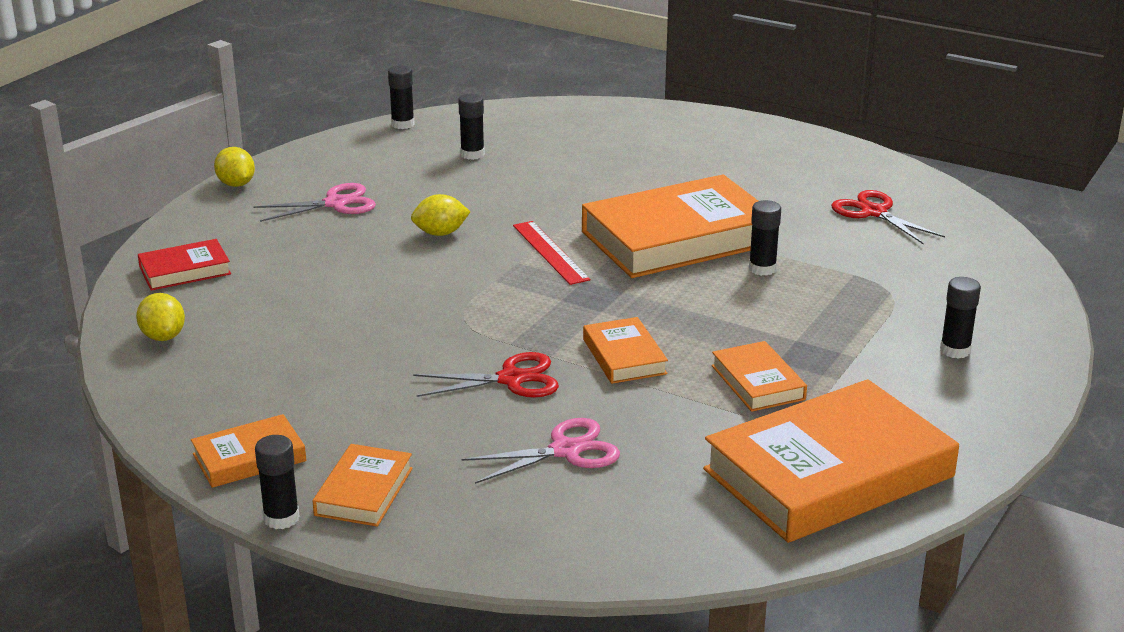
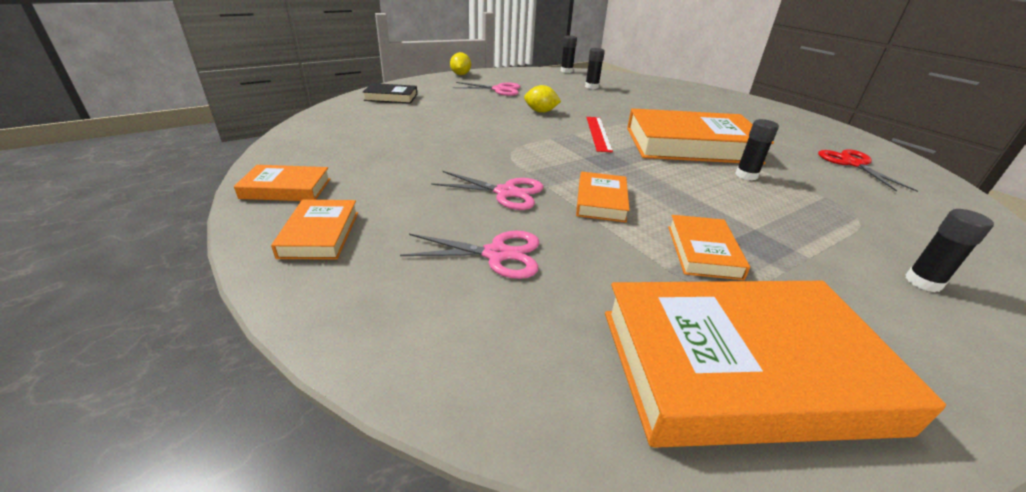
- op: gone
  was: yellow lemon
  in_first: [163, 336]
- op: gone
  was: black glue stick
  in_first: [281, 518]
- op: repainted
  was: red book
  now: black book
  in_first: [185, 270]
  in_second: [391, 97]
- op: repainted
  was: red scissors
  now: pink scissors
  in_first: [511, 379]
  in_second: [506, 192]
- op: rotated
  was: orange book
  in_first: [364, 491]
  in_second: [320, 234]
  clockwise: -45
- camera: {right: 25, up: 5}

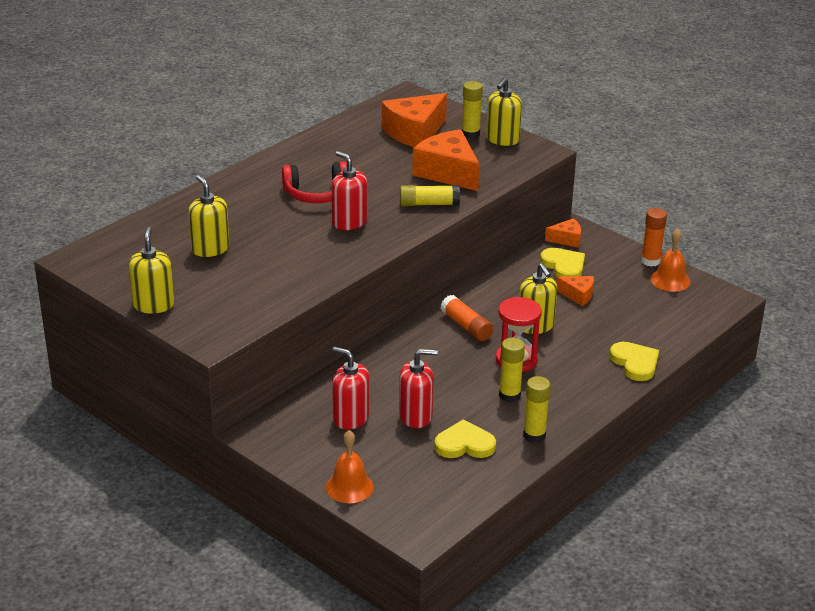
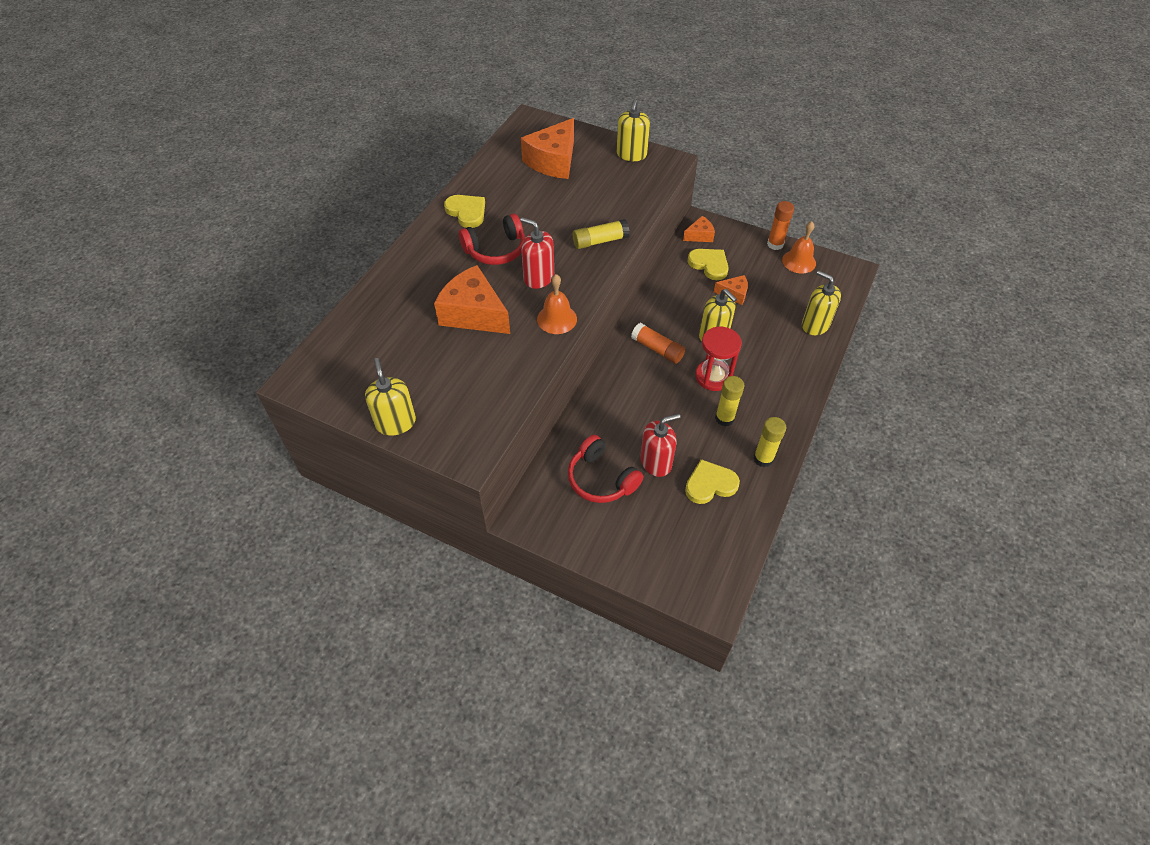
- op: gone
  was: yellow glue stick
  in_first: [470, 134]
- op: shifted
  was: yellow soap dispenser
  in_first: [210, 249]
  in_second: [815, 325]
- op: shifted
  was: orange bell
  in_first: [349, 487]
  in_second: [557, 319]
- op: shifted
  was: orange cheese
  in_first: [448, 173]
  in_second: [473, 313]
- op: shifted
  was: yellow heart
  in_first: [635, 363]
  in_second: [467, 212]
- op: swapped
  was: red soap dispenser
  now: red headphones
  in_first: [350, 418]
  in_second: [601, 479]
- camera: {right: -15, up: 20}

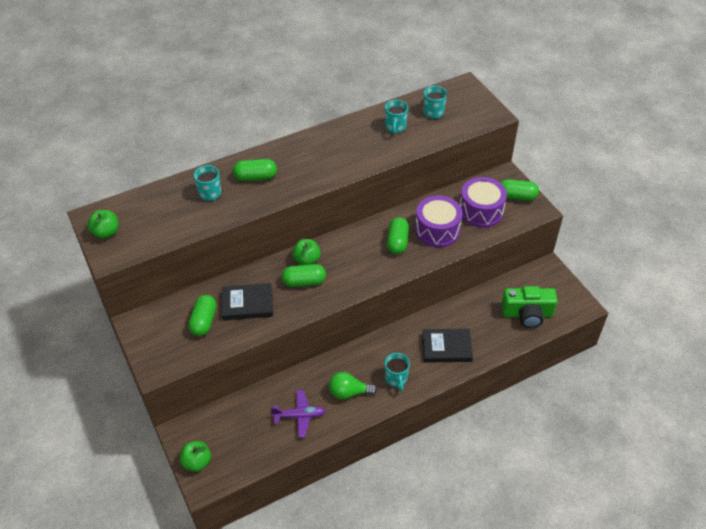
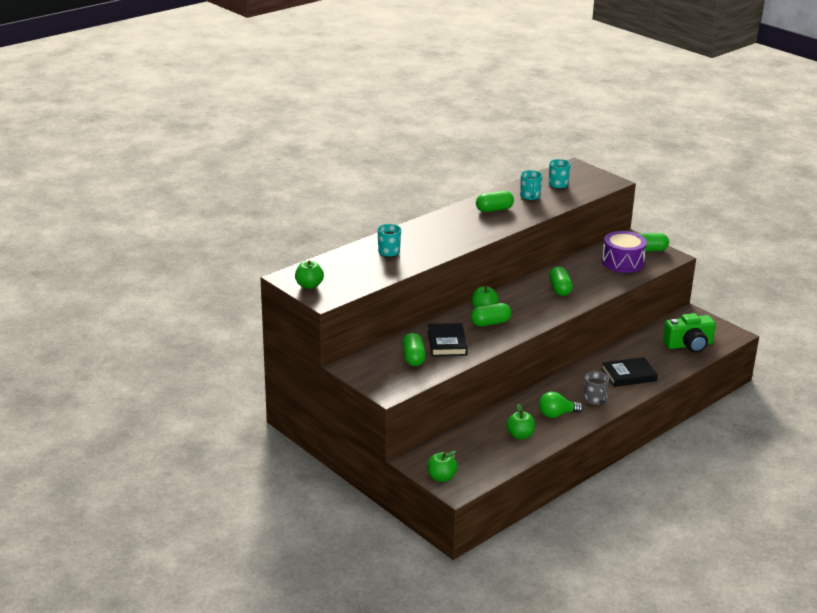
- op: gone
  was: purple drum
  in_first: [437, 230]
- op: shifted
  was: green capsule
  in_first: [255, 177]
  in_second: [494, 209]
- op: swapped
  was: purple plane
  now: green apple
  in_first: [299, 416]
  in_second: [520, 435]
- op: repainted
  was: turquoise mug
  now: grey mug
  in_first: [396, 379]
  in_second: [595, 400]
- op: rotated
  was: black book
  in_first: [247, 304]
  in_second: [447, 343]
  clockwise: -75
- camera: {right: -15, up: -20}

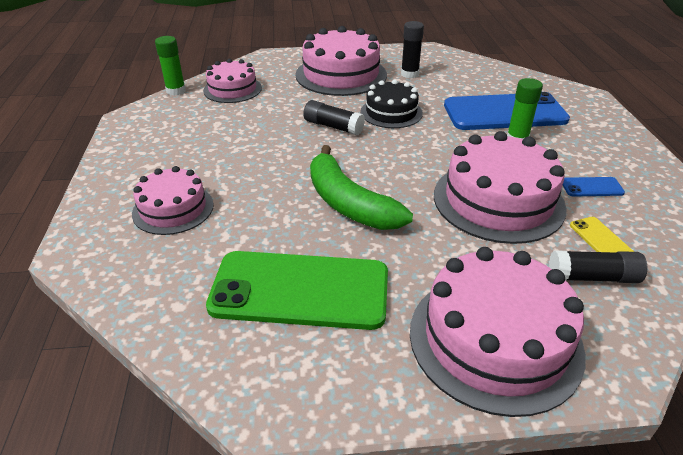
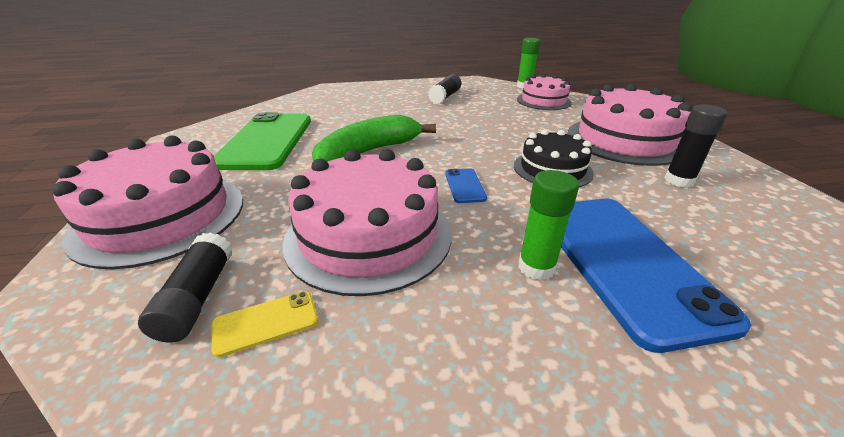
- op: gone
  was: pink cake
  in_first: [173, 209]
- op: shifted
  was: black glue stick
  in_first: [333, 126]
  in_second: [445, 97]
- op: shifted
  was: blue phone
  in_first: [591, 187]
  in_second: [464, 186]
- camera: {right: 85, up: -5}

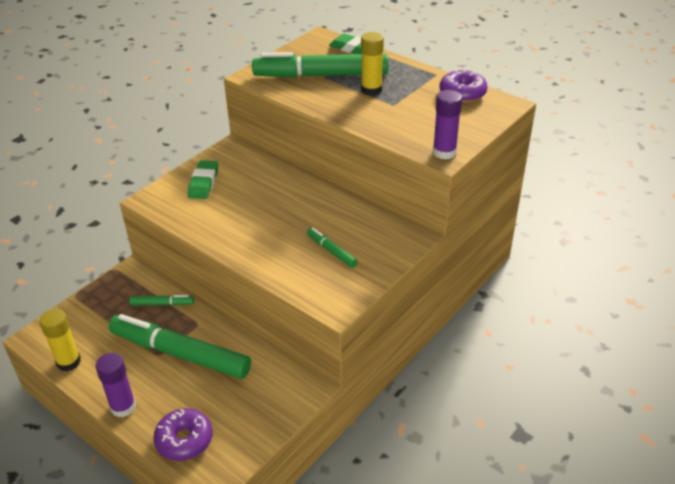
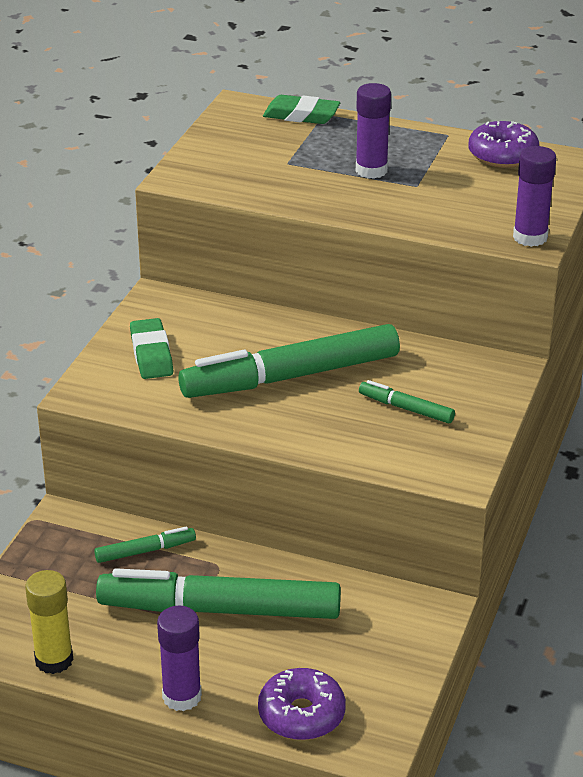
- op: shifted
  was: green marker
  in_first: [321, 75]
  in_second: [291, 376]
- op: repainted
  was: yellow glue stick
  now: purple glue stick
  in_first: [371, 90]
  in_second: [371, 170]
- camera: {right: -20, up: -5}

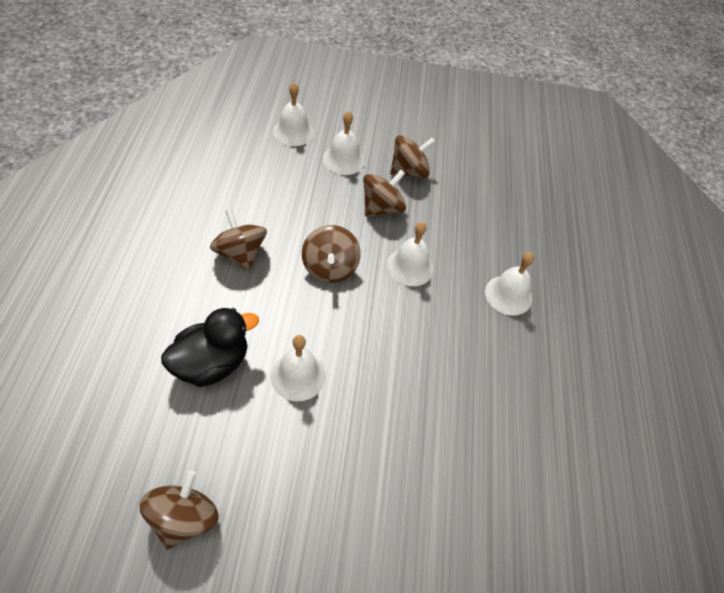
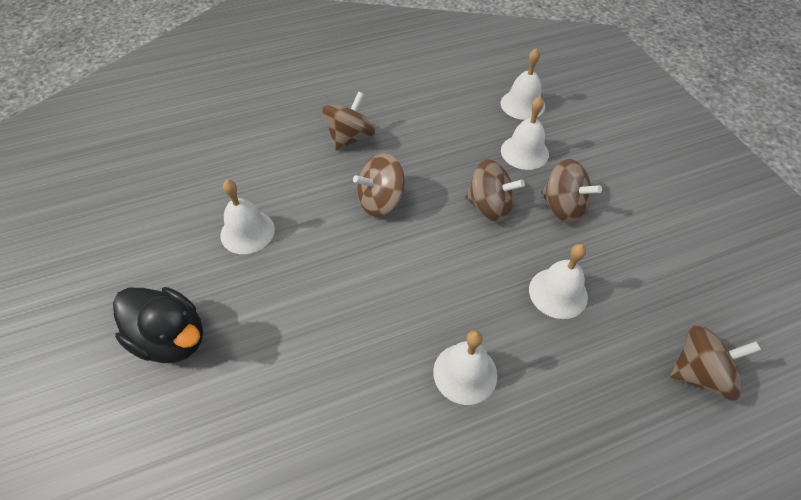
- op: shifted
  was: brown spinning top
  in_first: [184, 518]
  in_second: [699, 373]
- op: shifted
  was: black duck
  in_first: [211, 364]
  in_second: [172, 338]
- op: shifted
  was: white bell
  in_first: [410, 267]
  in_second: [558, 293]
- camera: {right: 70, up: 0}

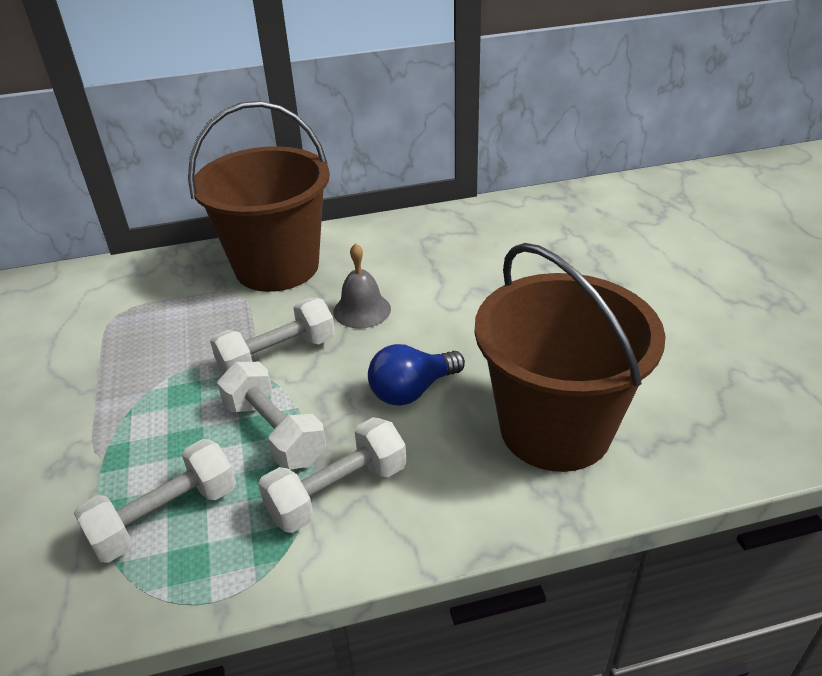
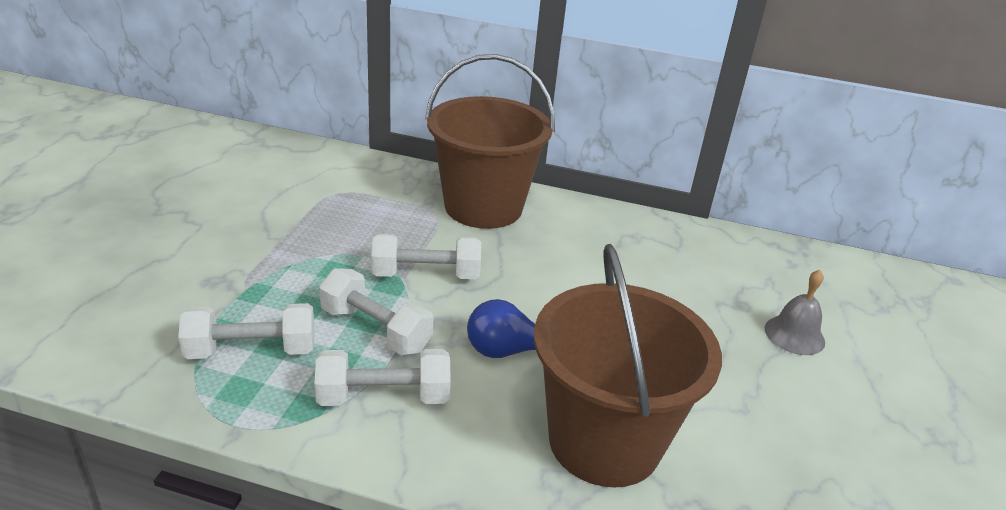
- op: shifted
  was: grey bell
  in_first: [362, 310]
  in_second: [794, 335]
- op: rotated
  was: white dumbbell
  in_first: [274, 432]
  in_second: [375, 330]
  clockwise: -45
- camera: {right: 25, up: -5}

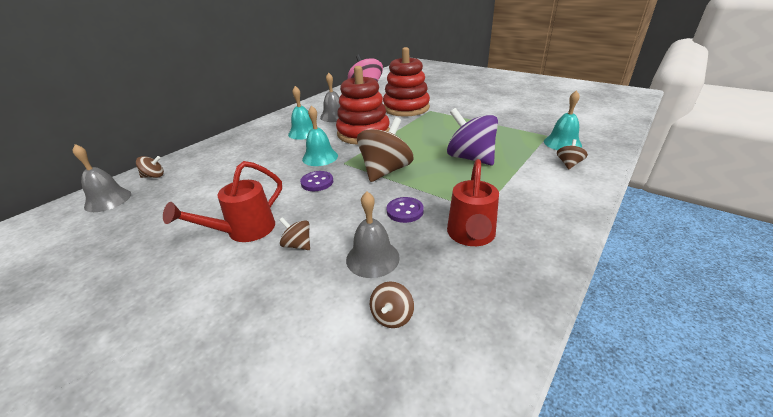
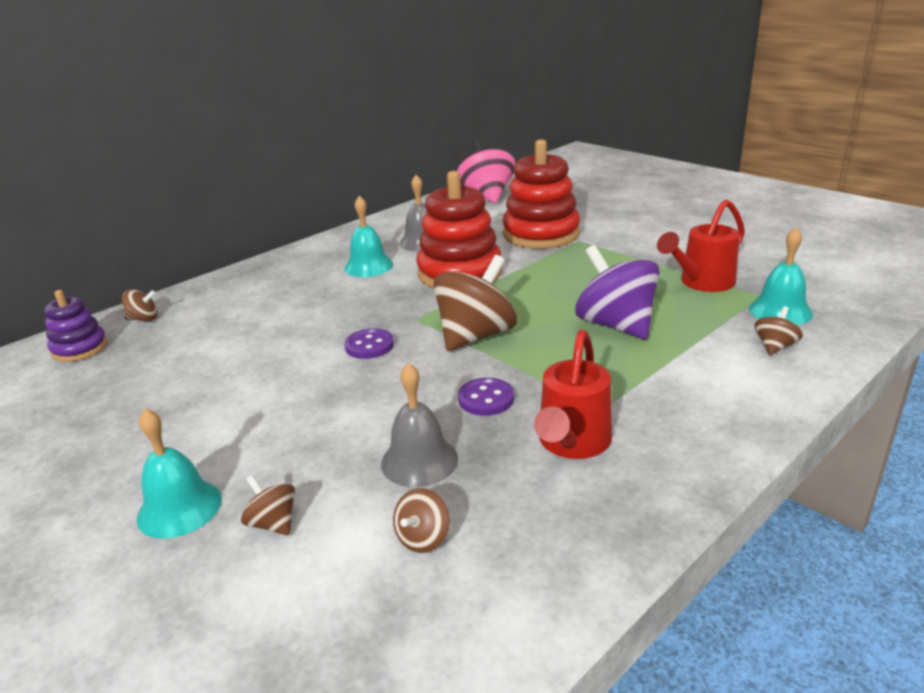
- op: shifted
  was: red watering can
  in_first: [244, 231]
  in_second: [702, 283]
- op: shifted
  was: brown spinning top
  in_first: [297, 245]
  in_second: [273, 523]
- op: shifted
  was: turquoise bell
  in_first: [320, 157]
  in_second: [179, 508]
- op: swapped
  was: grey bell
  now: purple stacking toy
  in_first: [108, 200]
  in_second: [80, 348]
- camera: {right: 10, up: -5}

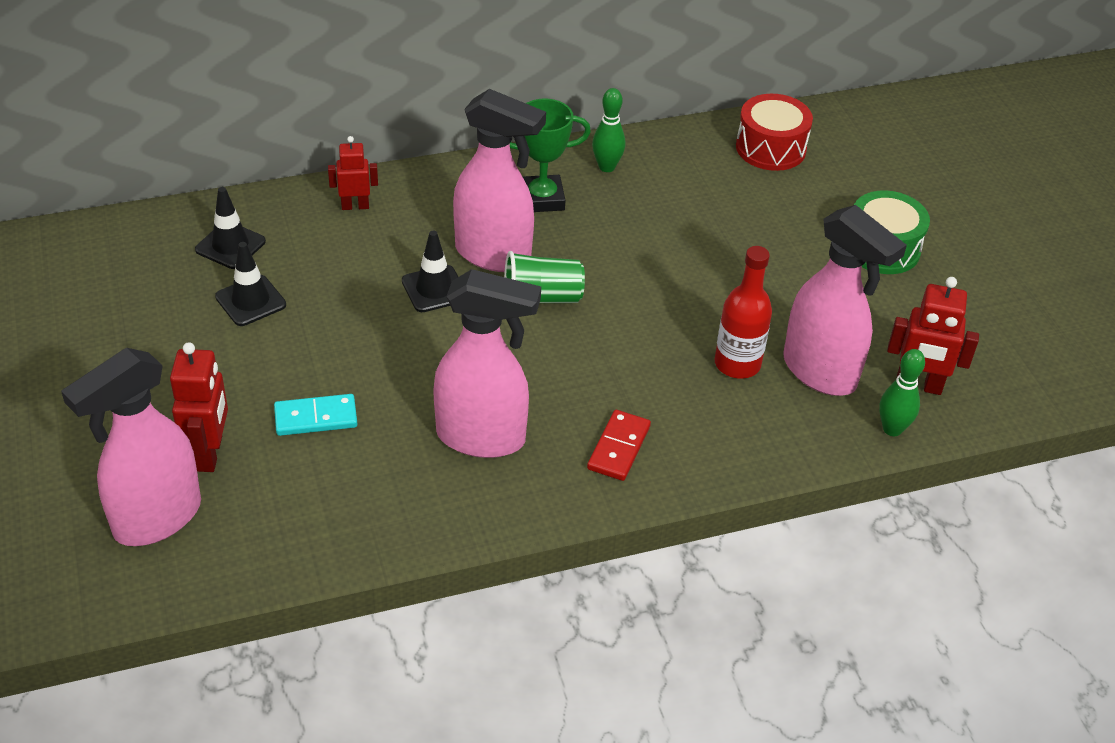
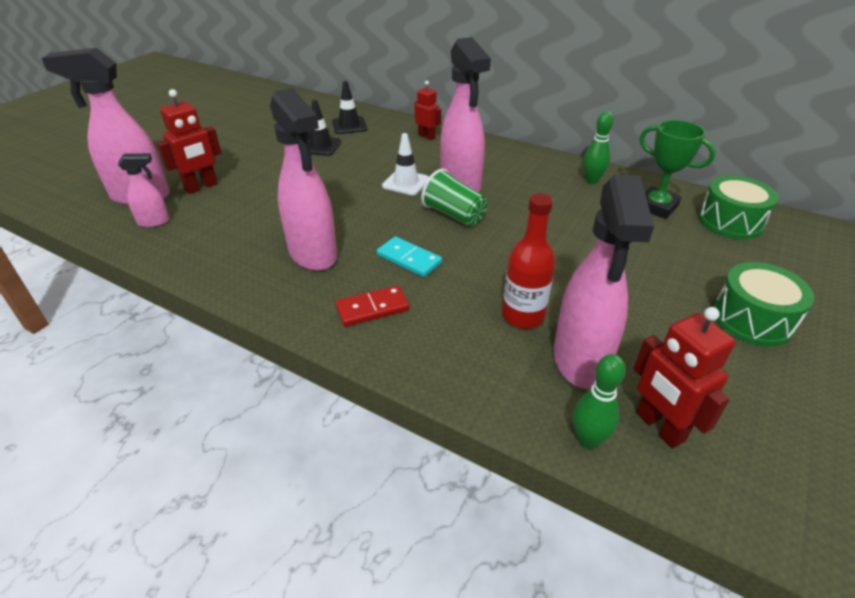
- op: new
  now: pink spray bottle
  in_second: [154, 222]
- op: shifted
  was: turquoise domino
  in_first: [316, 417]
  in_second: [409, 259]
- op: shifted
  was: green trophy
  in_first: [542, 199]
  in_second: [657, 207]
- op: repainted
  was: black traffic cone
  now: white traffic cone
  in_first: [434, 289]
  in_second: [406, 183]
- op: repainted
  was: red drum
  now: green drum
  in_first: [770, 148]
  in_second: [730, 221]
- camera: {right: 50, up: -5}

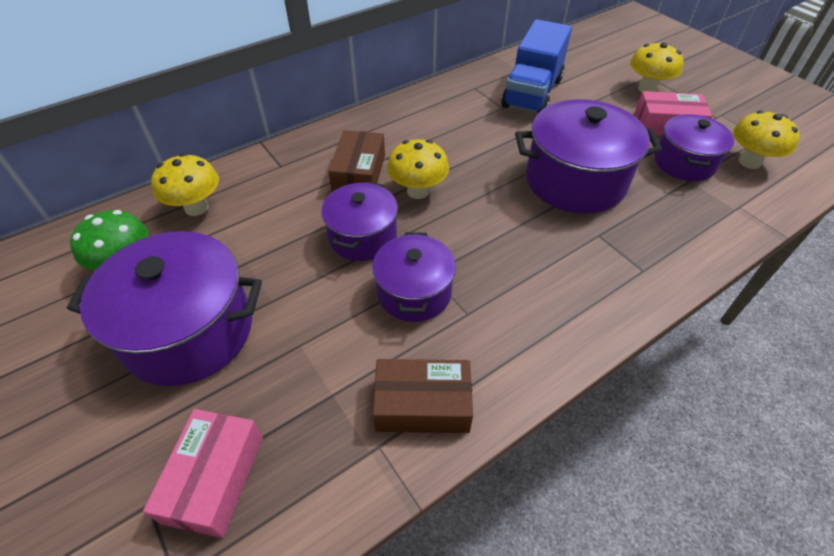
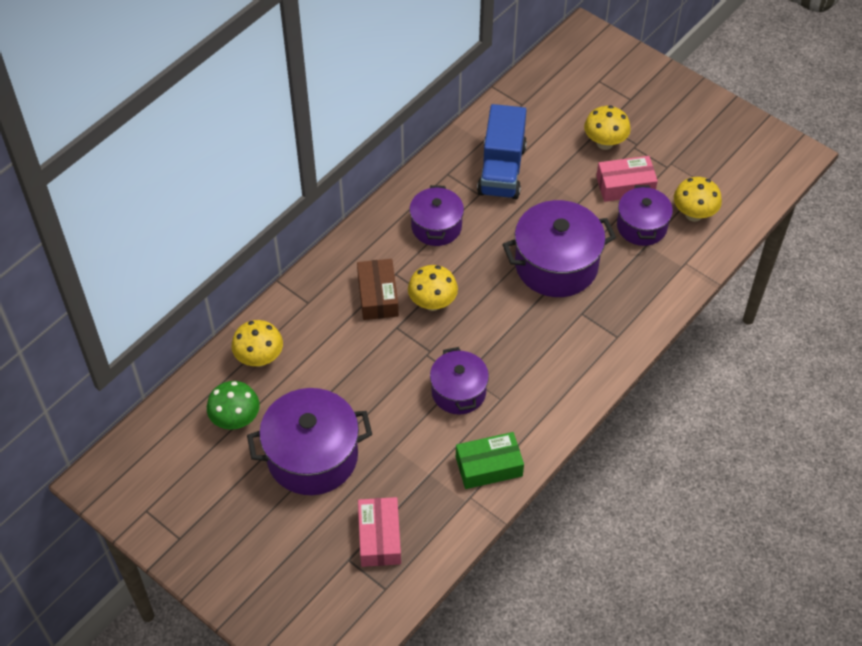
- op: shifted
  was: purple pot
  in_first: [362, 237]
  in_second: [436, 227]
- op: repainted
  was: brown box
  now: green box
  in_first: [422, 404]
  in_second: [489, 466]
- camera: {right: -15, up: 5}

